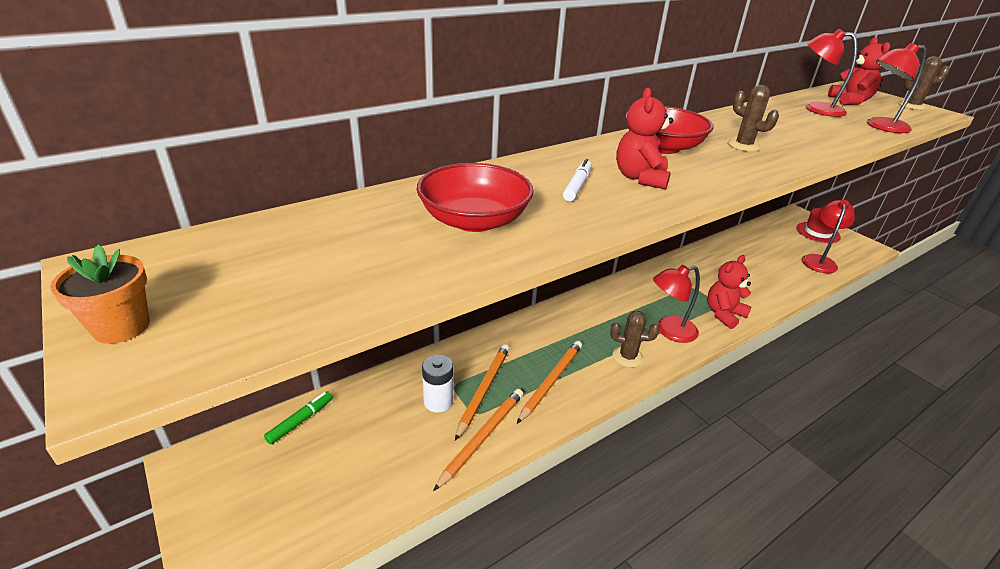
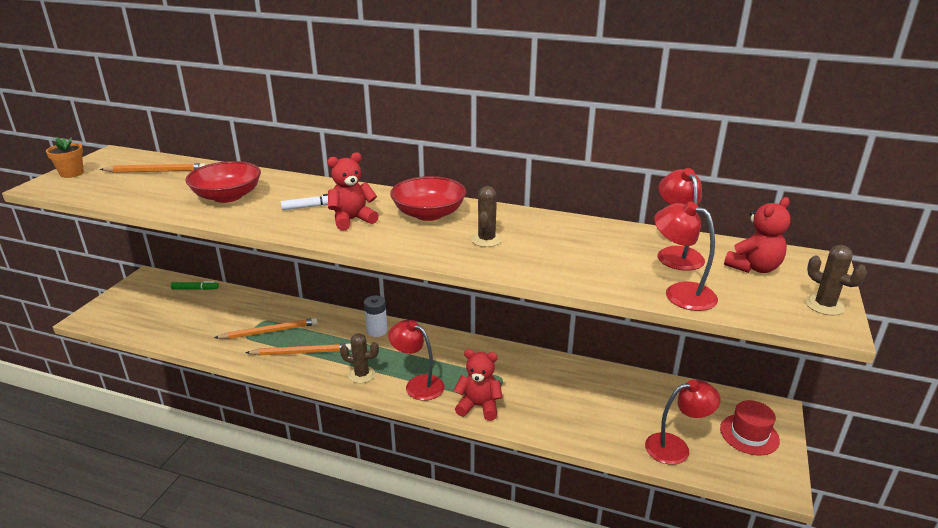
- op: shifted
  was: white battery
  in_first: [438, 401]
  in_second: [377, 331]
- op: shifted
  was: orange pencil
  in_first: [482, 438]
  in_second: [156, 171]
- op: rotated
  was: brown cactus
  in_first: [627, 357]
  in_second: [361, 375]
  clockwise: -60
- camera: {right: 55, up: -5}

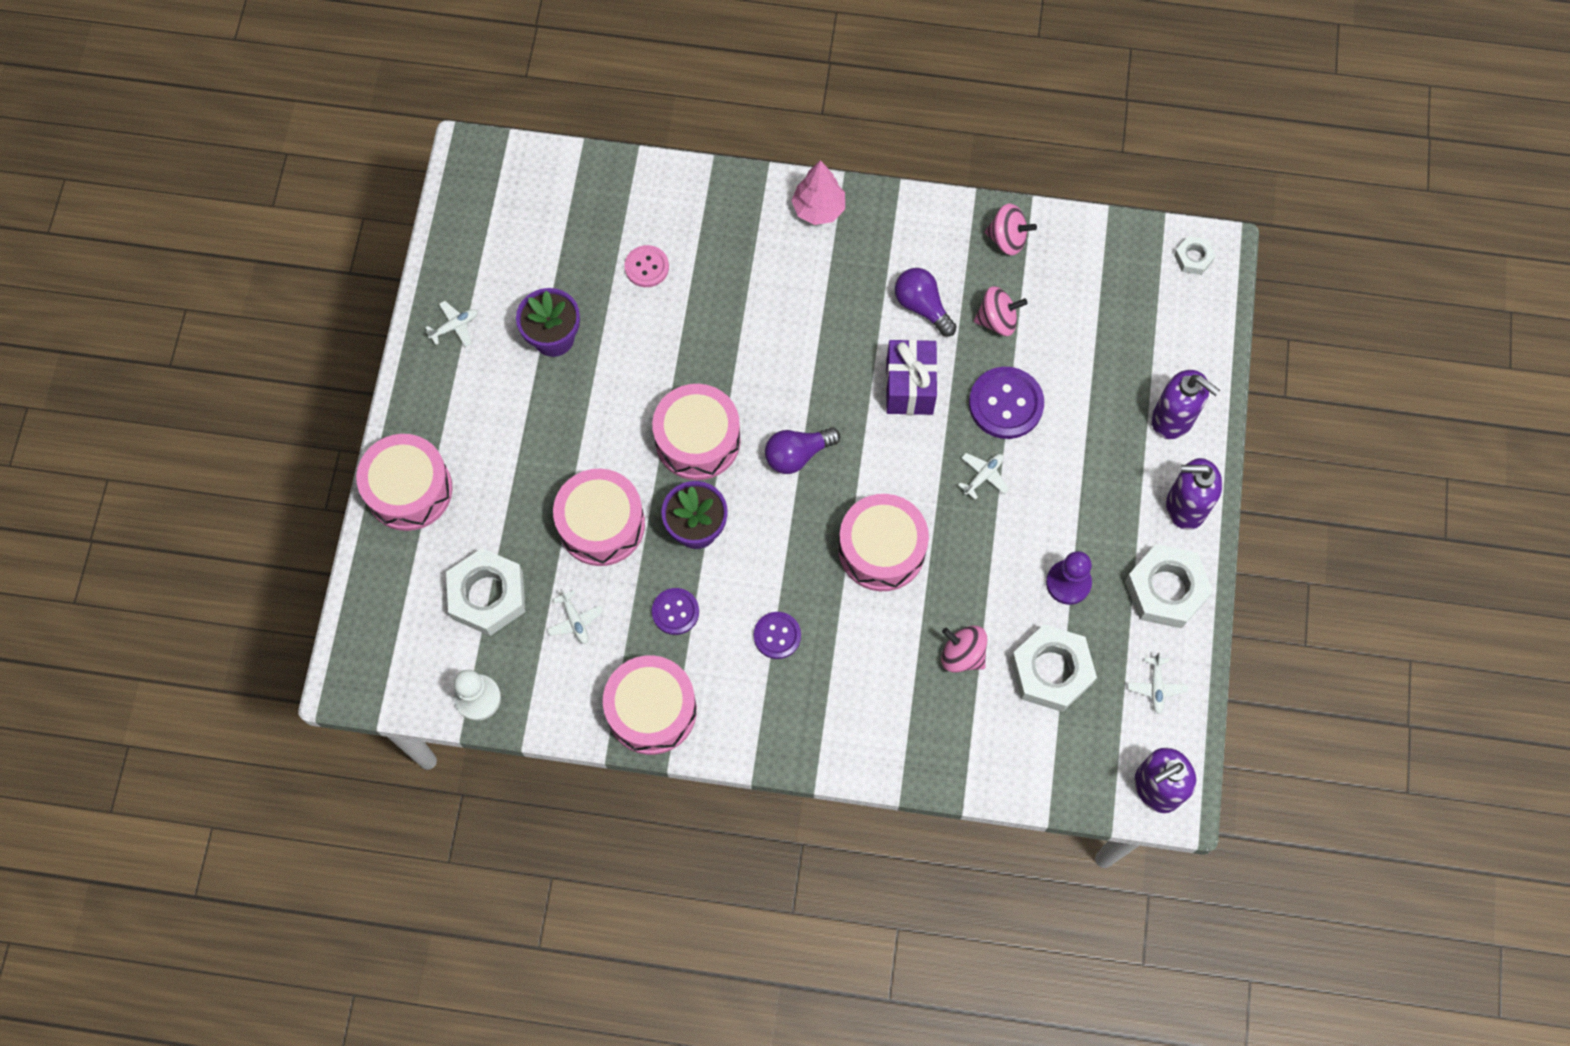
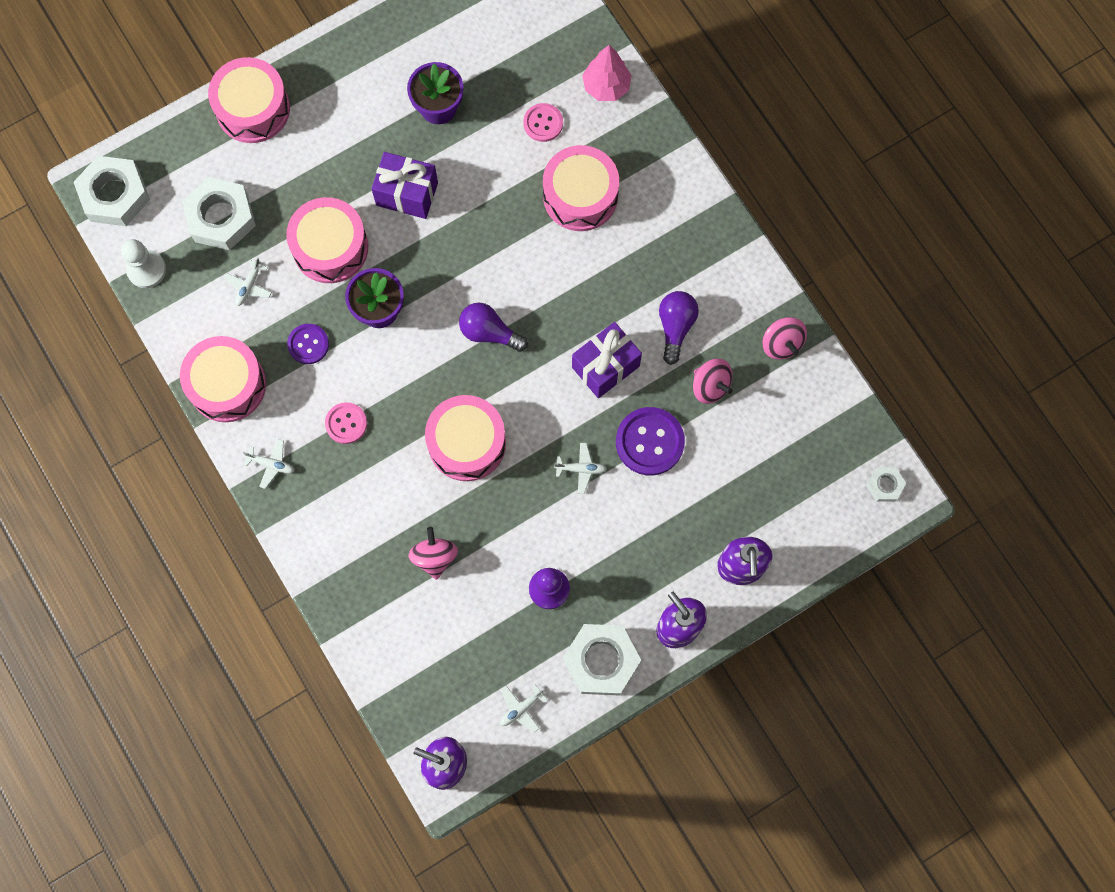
- op: new
  now: purple gift
  in_second: [407, 194]
- op: shifted
  was: white plane
  in_first: [455, 326]
  in_second: [271, 464]
- op: shifted
  was: pink drum
  in_first: [697, 440]
  in_second: [580, 196]
- op: shifted
  was: pink tree
  in_first: [818, 209]
  in_second: [606, 86]
- op: shifted
  was: white nut
  in_first: [1051, 671]
  in_second: [114, 195]
- op: repainted
  was: purple button
  now: pink button
  in_first: [777, 636]
  in_second: [346, 423]
- camera: {right: 50, up: 5}

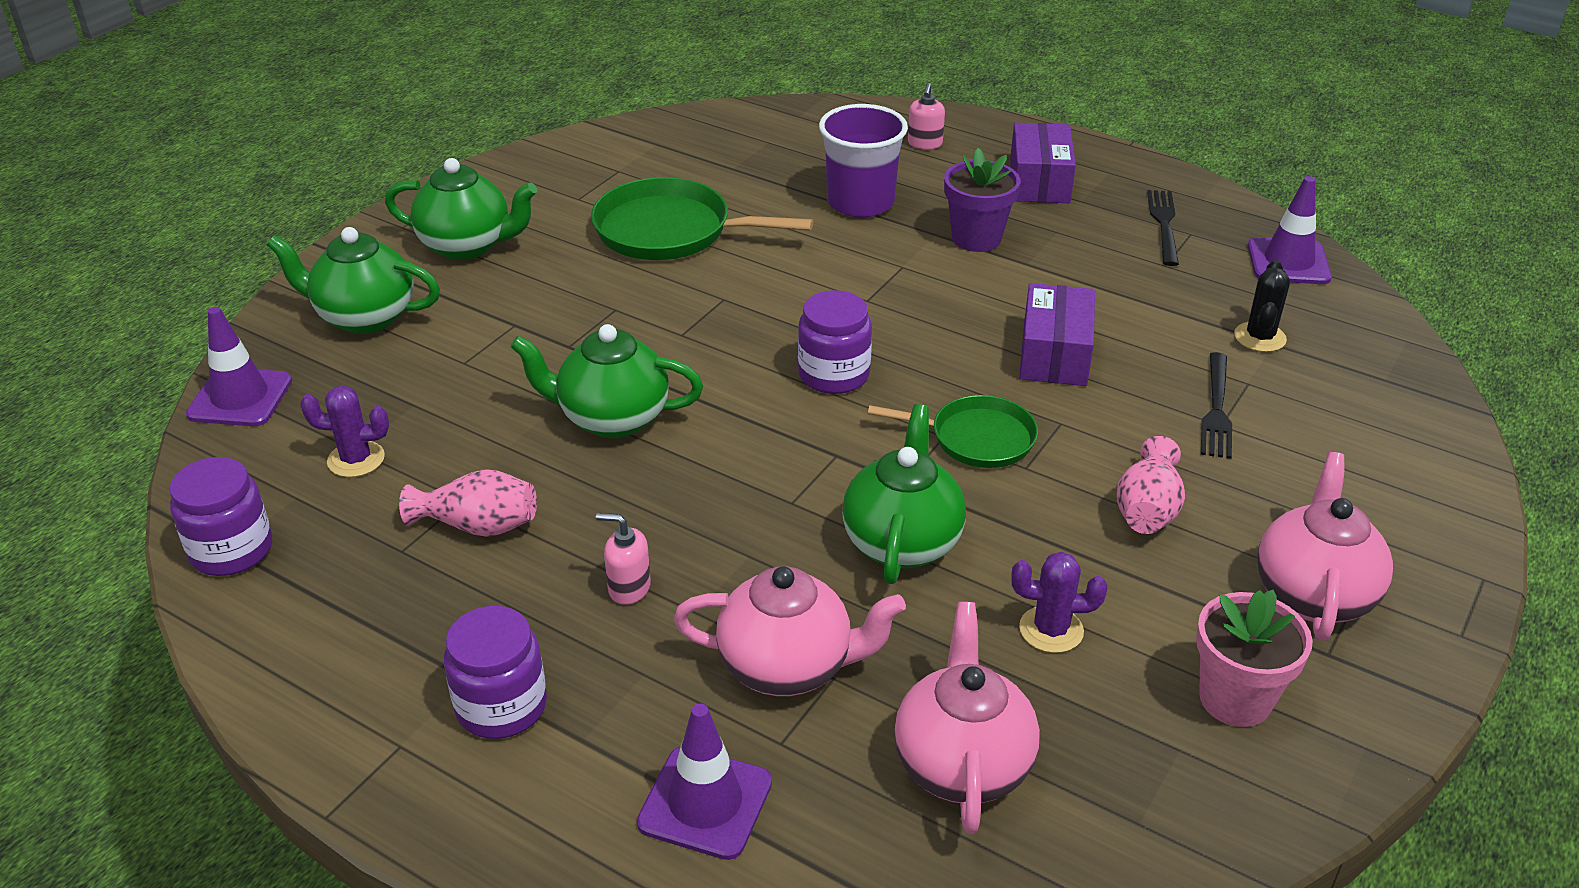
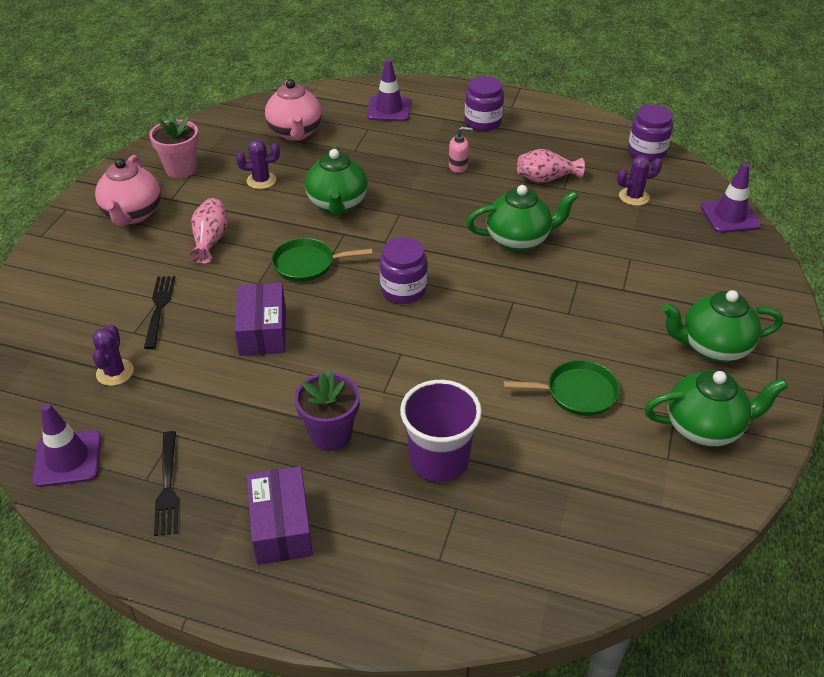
- op: gone
  was: pink teapot
  in_first: [787, 667]
- op: gone
  was: pink soap dispenser
  in_first: [924, 143]
- op: shifted
  was: green teapot
  in_first: [364, 317]
  in_second: [704, 428]
- op: repainted
  was: black cactus
  now: purple cactus
  in_first: [1259, 337]
  in_second: [115, 372]
- op: scaled
  was: green pan
  in_first: [669, 231]
  in_second: [577, 392]
  ratio: 0.63
- camera: {right: 165, up: 5}

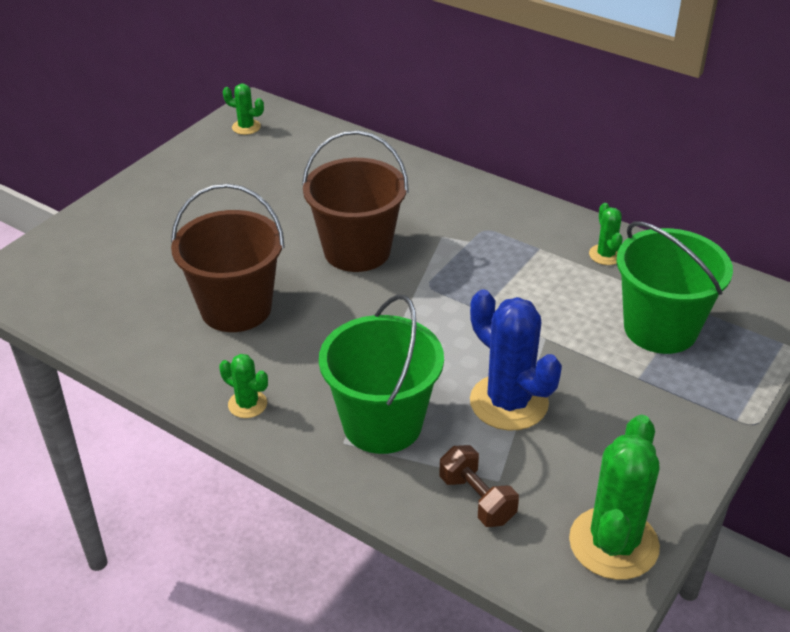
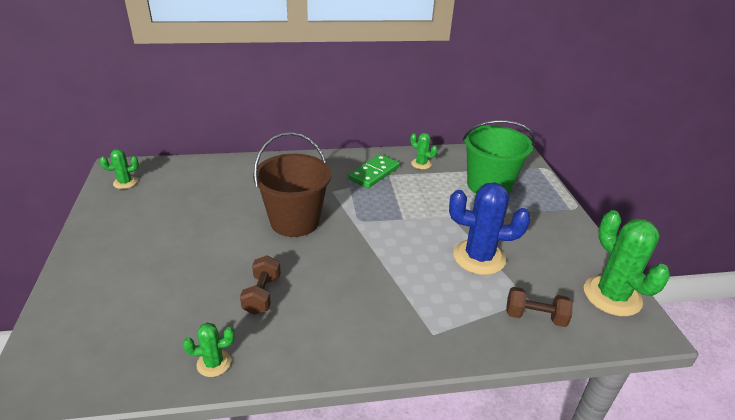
- op: gone
  was: green bucket
  in_first: [382, 424]
- op: new
  now: green domino
  in_second: [374, 173]
- op: shifted
  was: green cactus
  in_first: [247, 404]
  in_second: [214, 363]
- op: swapped
  was: brown bucket
  now: brown dumbbell
  in_first: [236, 308]
  in_second: [262, 295]
- camera: {right: -45, up: -5}

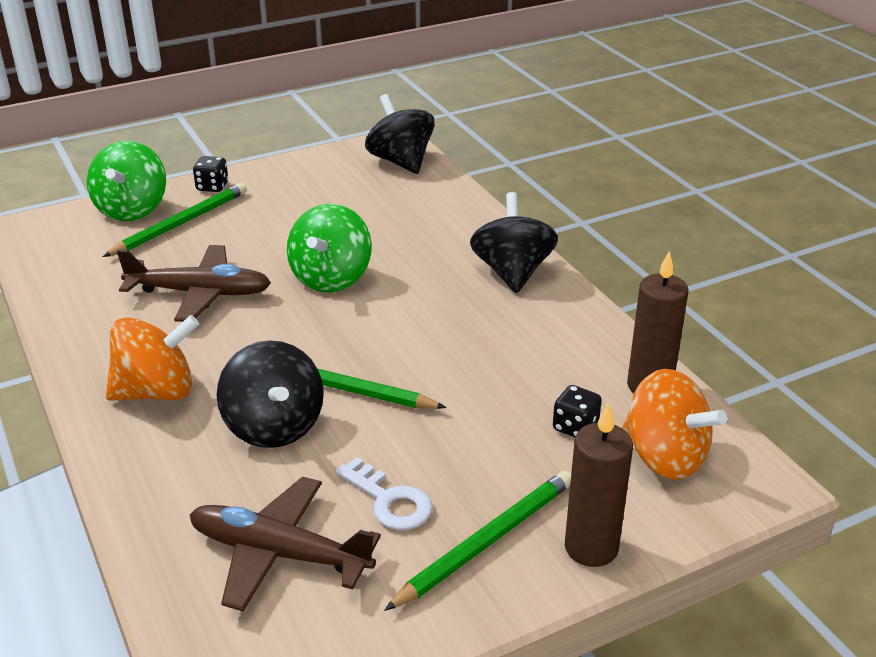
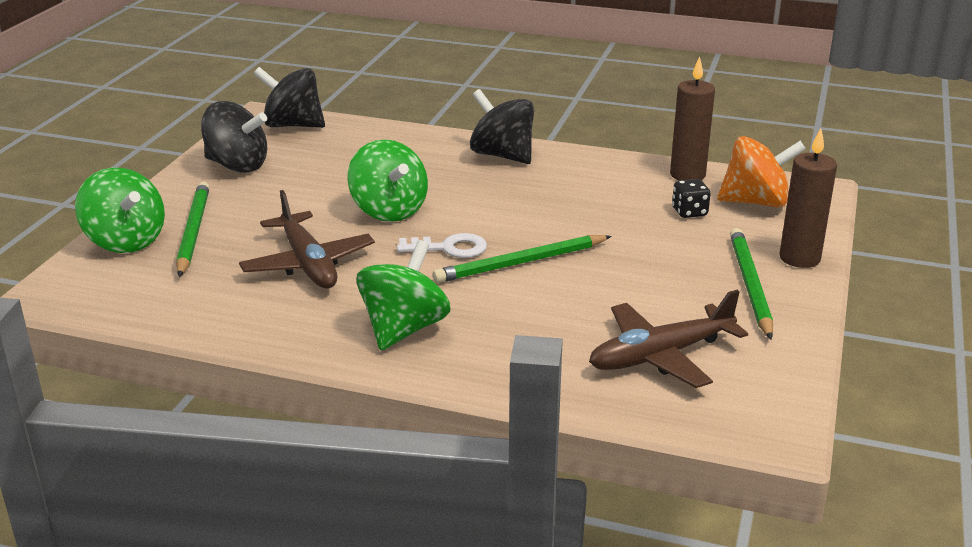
- op: gone
  was: black dice
  in_first: [212, 187]
- op: shifted
  was: black spinning top
  in_first: [274, 426]
  in_second: [237, 165]
- op: shifted
  was: white key
  in_first: [389, 500]
  in_second: [449, 248]
- op: repainted
  was: orange spinning top
  now: green spinning top
  in_first: [157, 392]
  in_second: [404, 329]
- op: rotated
  was: brown plane
  in_first: [199, 293]
  in_second: [308, 263]
  clockwise: 105
- camera: {right: -45, up: -5}

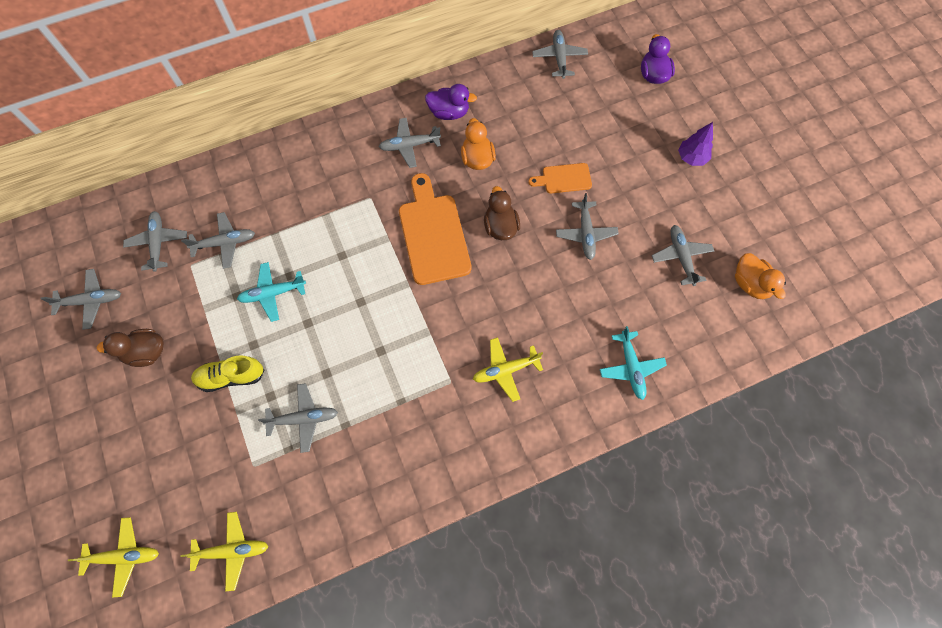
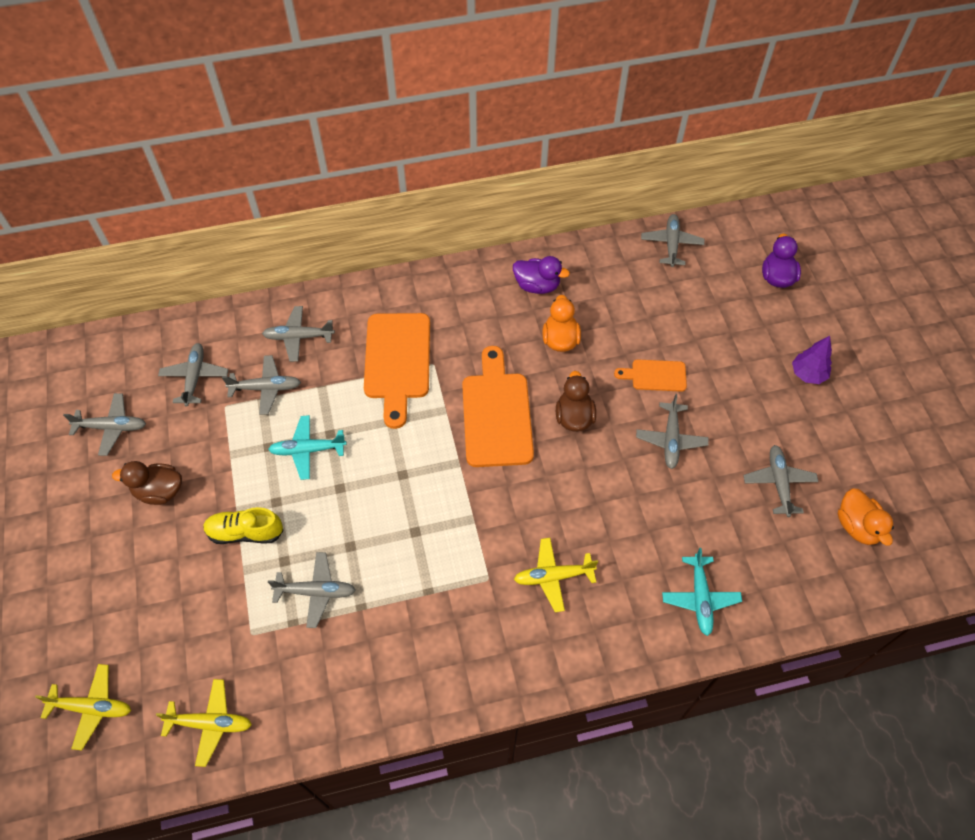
- op: new
  now: orange cutting board
  in_second: [397, 361]
- op: shifted
  was: grey plane
  in_first: [409, 145]
  in_second: [298, 337]
- camera: {right: 10, up: -10}

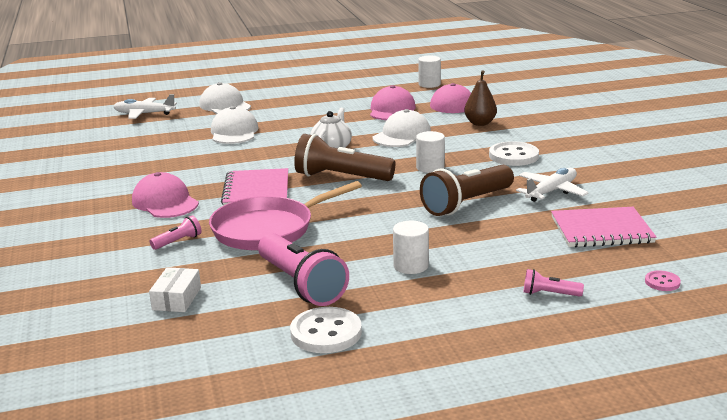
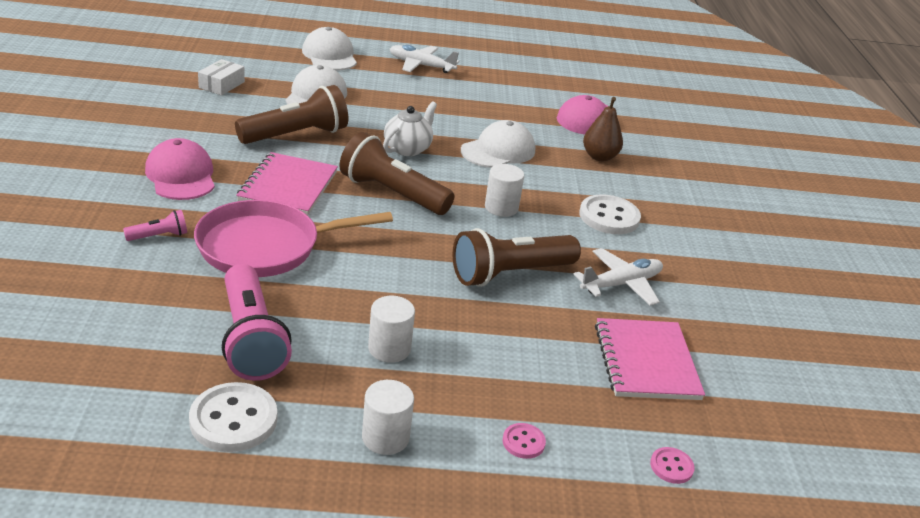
- op: gone
  was: pink cap
  in_first: [392, 110]
- op: new
  now: brown flashlight
  in_second: [296, 135]
- op: shifted
  was: white plane
  in_first: [144, 114]
  in_second: [421, 65]
- op: shifted
  was: white box
  in_first: [176, 298]
  in_second: [221, 85]
- op: shifted
  was: white cylinder
  in_first: [429, 84]
  in_second: [385, 437]
- op: swapped
  was: pink flashlight
  now: pink button
  in_first: [549, 294]
  in_second: [523, 442]
- op: rotated
  was: pink notebook
  in_first: [601, 230]
  in_second: [646, 361]
  clockwise: 75
- camera: {right: 10, up: 10}

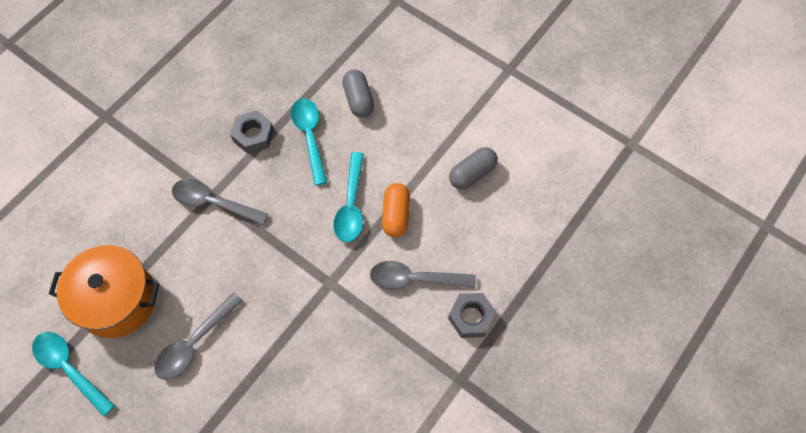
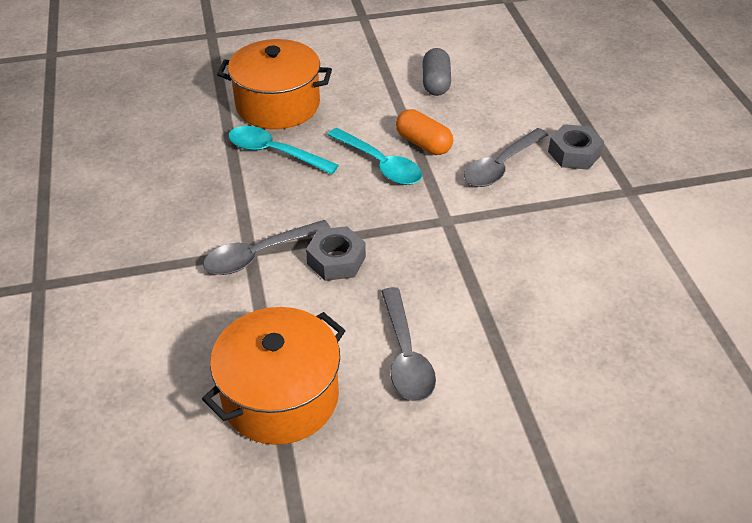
- op: gone
  was: turquoise spoon
  in_first: [69, 368]
- op: shifted
  was: grey nut
  in_first: [253, 135]
  in_second: [336, 260]
- op: swapped
  was: grey capsule
  now: orange pot
  in_first: [358, 100]
  in_second: [278, 105]
- camera: {right: -50, up: -20}

